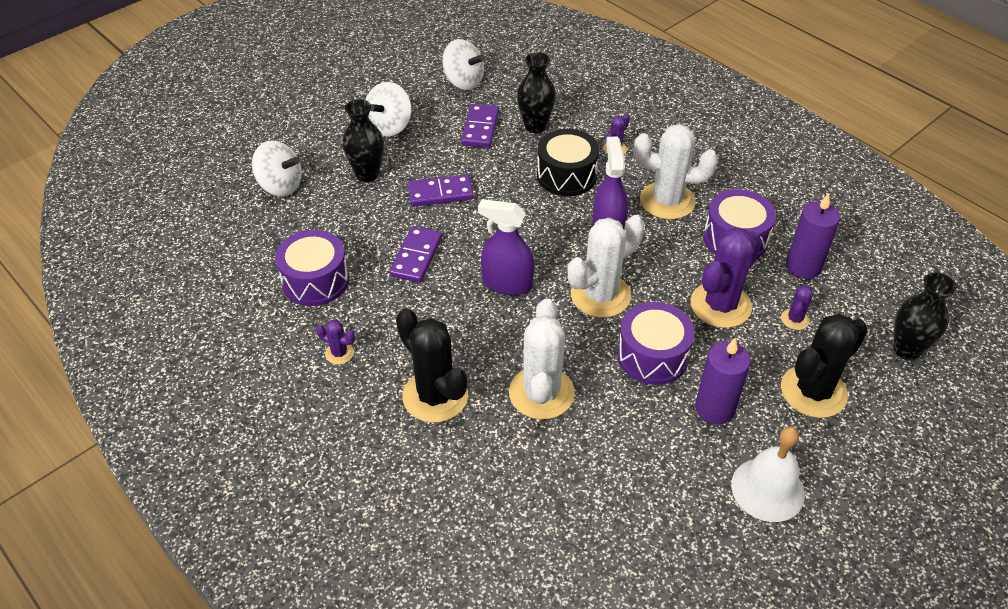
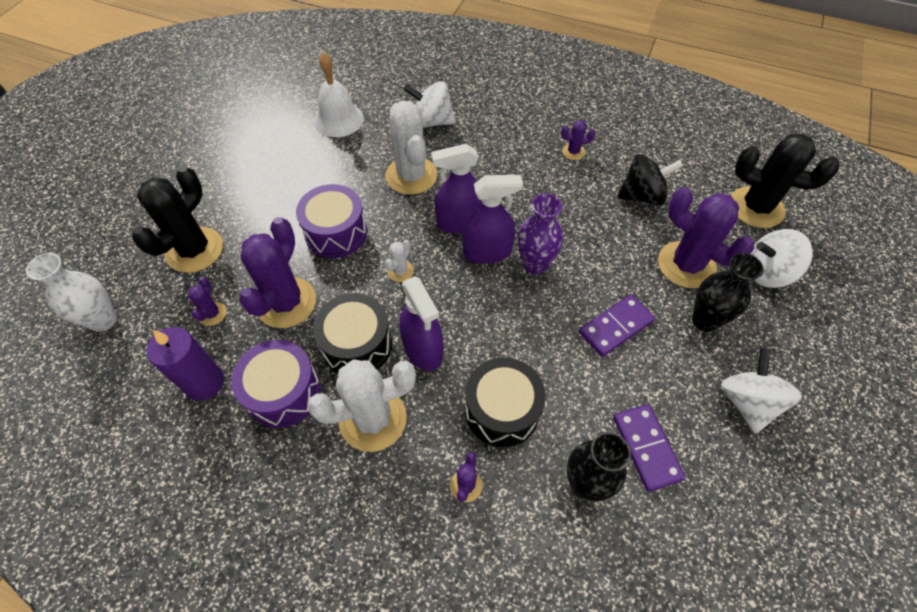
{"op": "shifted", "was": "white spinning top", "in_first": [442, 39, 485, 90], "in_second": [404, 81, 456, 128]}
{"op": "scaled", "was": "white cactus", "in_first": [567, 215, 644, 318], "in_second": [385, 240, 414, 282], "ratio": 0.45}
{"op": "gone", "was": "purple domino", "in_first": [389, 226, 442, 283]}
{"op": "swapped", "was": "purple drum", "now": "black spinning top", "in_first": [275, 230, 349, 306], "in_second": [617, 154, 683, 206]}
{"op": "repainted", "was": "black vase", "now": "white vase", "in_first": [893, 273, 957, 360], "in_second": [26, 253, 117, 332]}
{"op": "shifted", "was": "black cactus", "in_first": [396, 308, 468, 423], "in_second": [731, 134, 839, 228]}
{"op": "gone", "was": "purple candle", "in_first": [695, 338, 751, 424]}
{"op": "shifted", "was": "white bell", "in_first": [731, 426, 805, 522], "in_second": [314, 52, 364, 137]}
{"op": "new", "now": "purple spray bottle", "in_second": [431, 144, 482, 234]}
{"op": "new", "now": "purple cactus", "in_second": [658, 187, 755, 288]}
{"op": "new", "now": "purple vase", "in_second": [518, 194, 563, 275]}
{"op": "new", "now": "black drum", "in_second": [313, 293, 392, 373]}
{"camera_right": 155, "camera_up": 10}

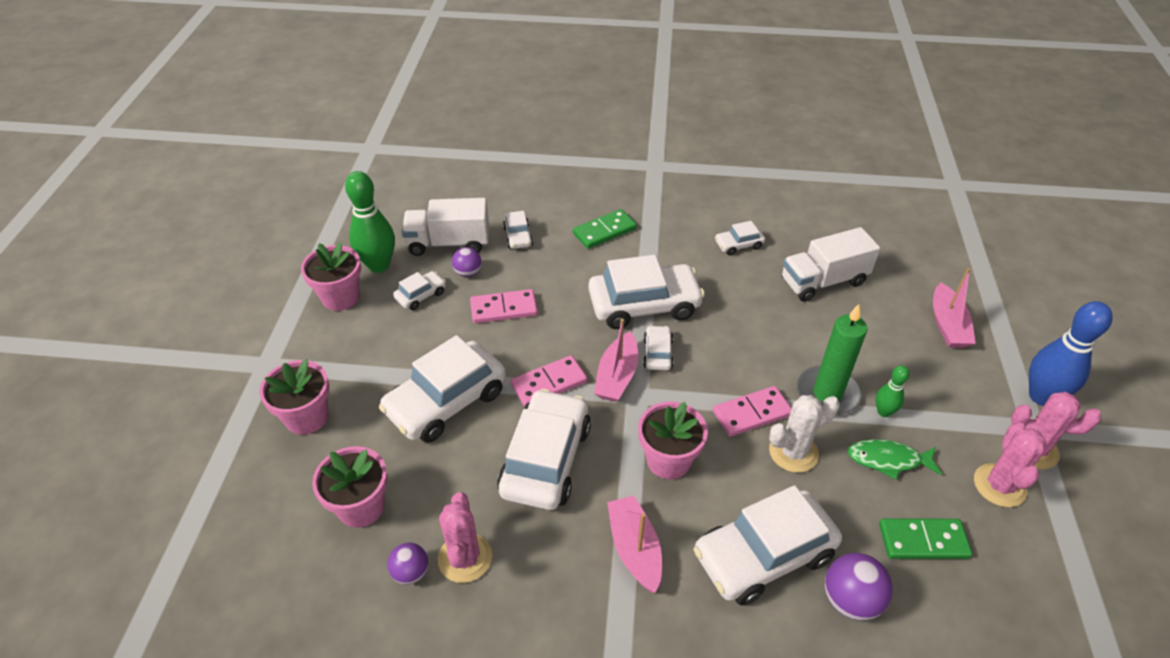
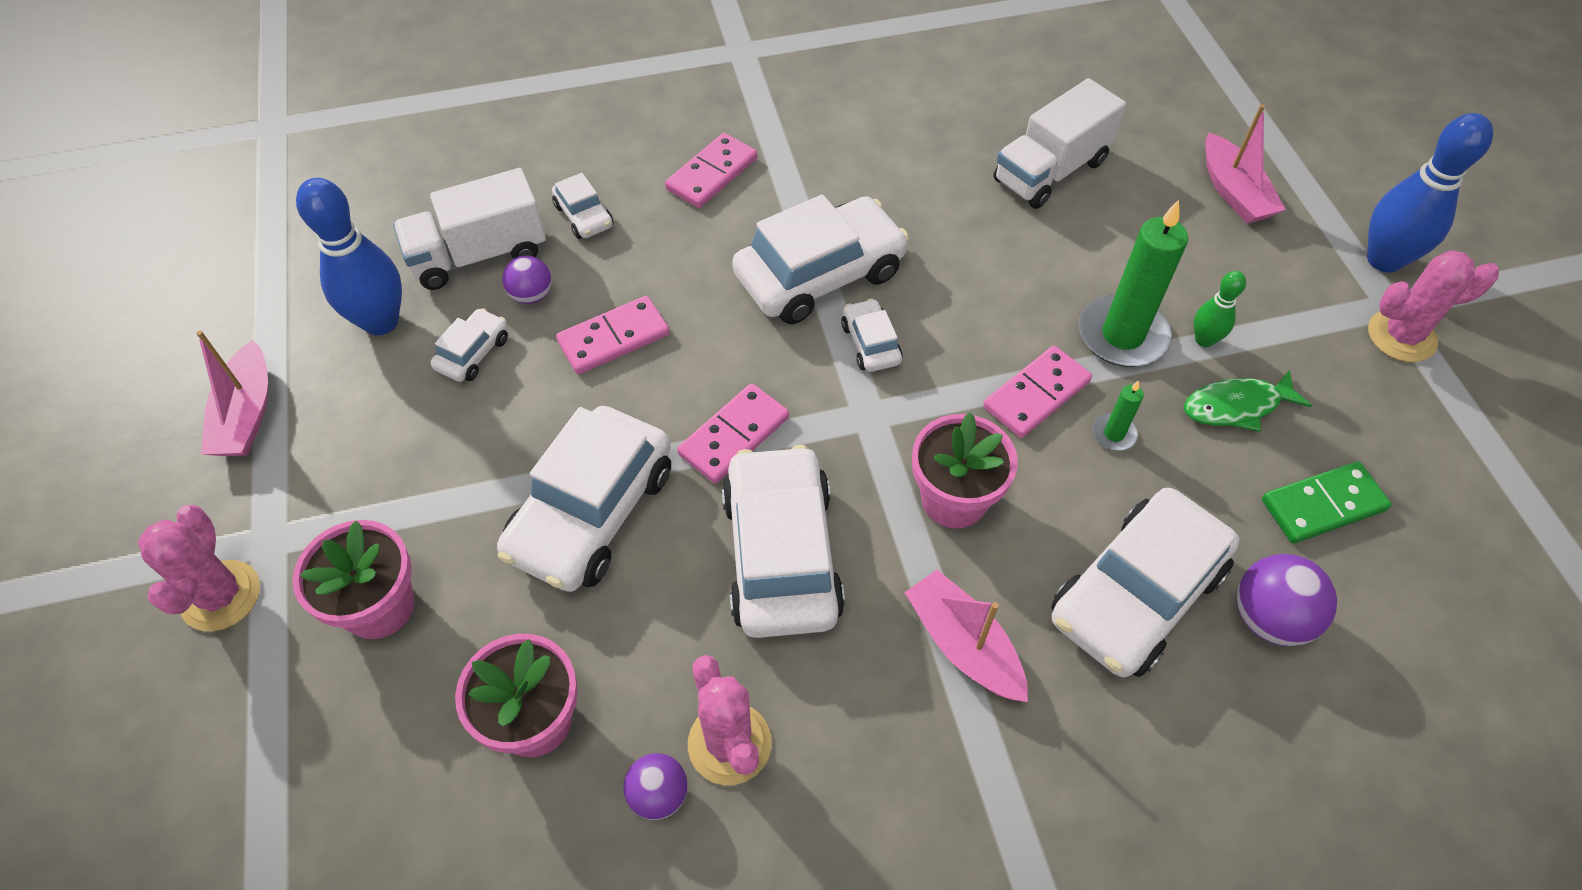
{"op": "repainted", "was": "green bowling pin", "now": "blue bowling pin", "in_first": [345, 171, 395, 273], "in_second": [296, 178, 402, 335]}
{"op": "repainted", "was": "green domino", "now": "pink domino", "in_first": [573, 209, 637, 249], "in_second": [665, 133, 757, 208]}
{"op": "gone", "was": "white car", "in_first": [715, 221, 765, 256]}
{"op": "gone", "was": "pink flower pot", "in_first": [301, 242, 361, 311]}
{"op": "shifted", "was": "pink boat", "in_first": [594, 319, 638, 402], "in_second": [196, 331, 268, 456]}
{"op": "swapped", "was": "white cactus", "now": "green candle", "in_first": [769, 395, 840, 473], "in_second": [1093, 381, 1144, 451]}
{"op": "shifted", "was": "pink cactus", "in_first": [974, 423, 1047, 507], "in_second": [138, 505, 260, 631]}
{"camera_right": -20, "camera_up": 10}

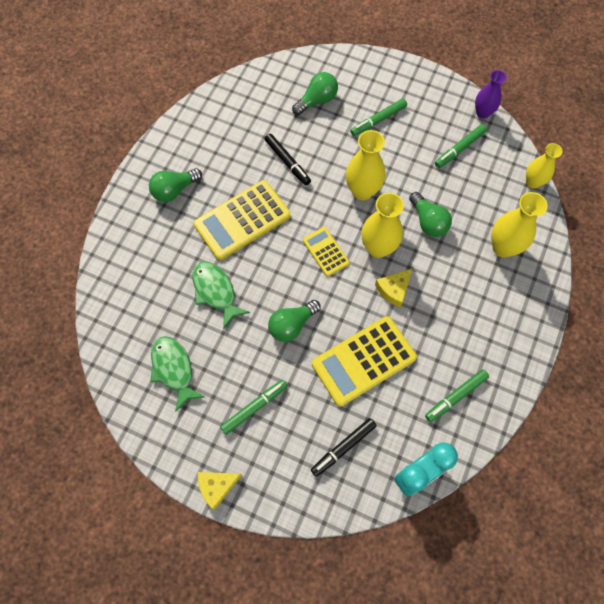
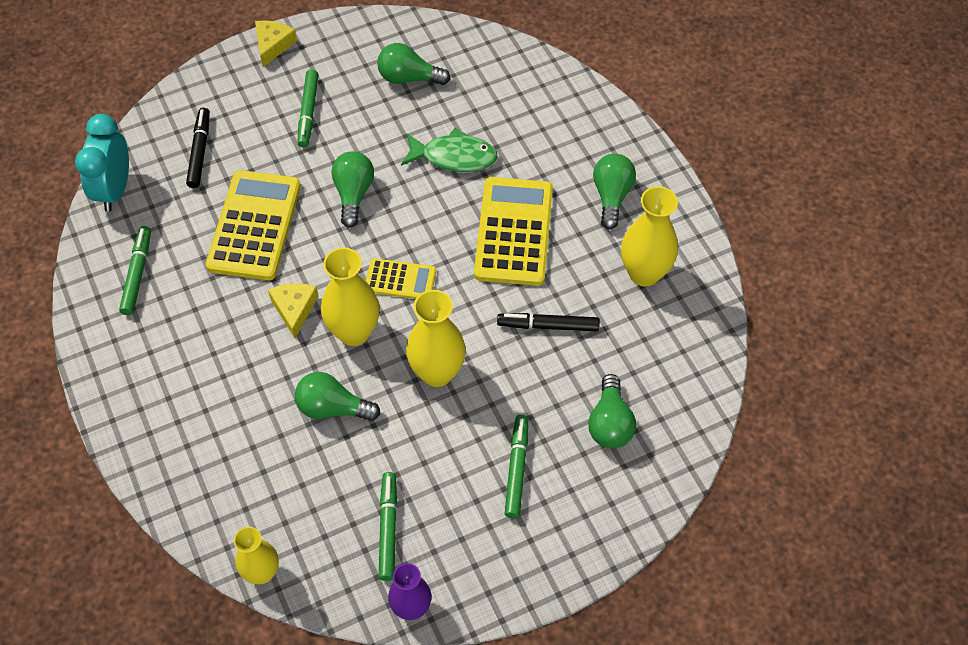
{"op": "shifted", "was": "yellow vase", "in_first": [491, 192, 548, 257], "in_second": [621, 186, 678, 287]}
{"op": "swapped", "was": "green fish", "now": "green light bulb", "in_first": [151, 336, 205, 412], "in_second": [377, 43, 451, 85]}
{"camera_right": 130, "camera_up": -10}

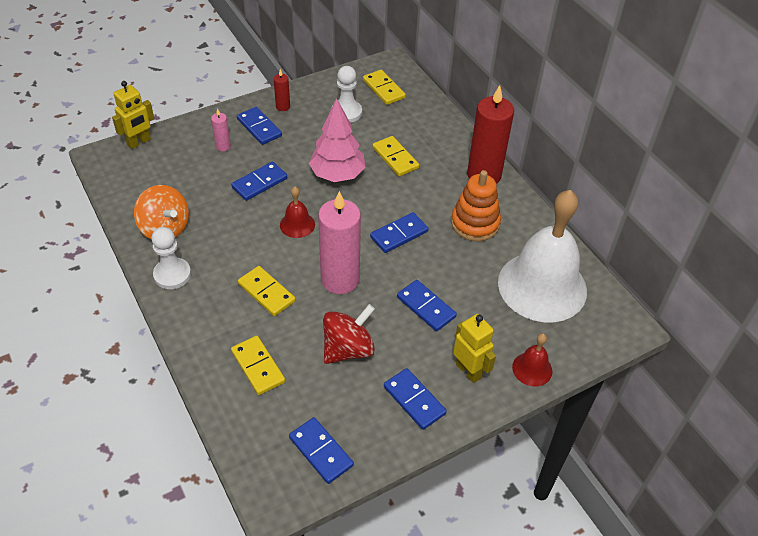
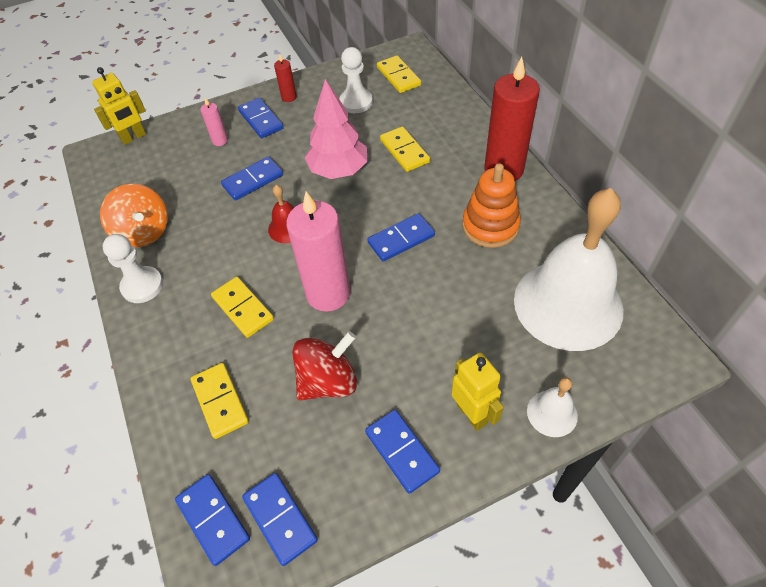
{"op": "shifted", "was": "blue domino", "in_first": [397, 280, 457, 331], "in_second": [175, 474, 250, 566]}
{"op": "repainted", "was": "red bell", "now": "white bell", "in_first": [512, 333, 552, 386], "in_second": [527, 377, 578, 437]}
{"camera_right": 10, "camera_up": 5}

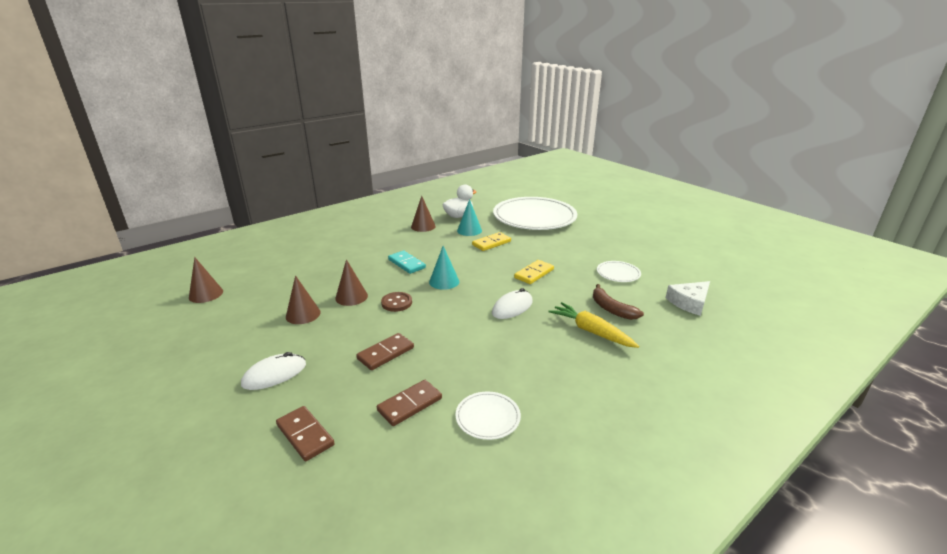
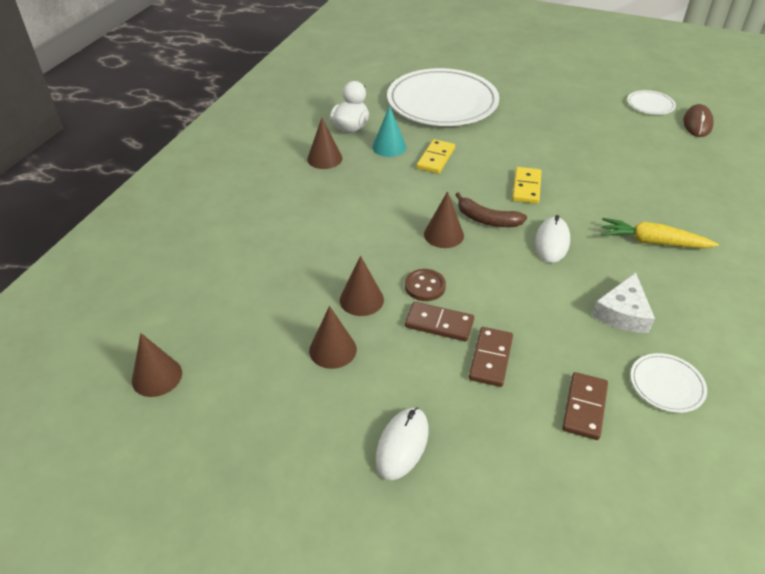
{"op": "repainted", "was": "turquoise cone", "now": "brown cone", "in_first": [429, 246, 459, 290], "in_second": [424, 191, 464, 248]}
{"op": "gone", "was": "turquoise domino", "in_first": [388, 251, 426, 274]}
{"op": "shifted", "was": "white plate", "in_first": [597, 261, 641, 282], "in_second": [627, 90, 676, 115]}
{"op": "shifted", "was": "white cheese", "in_first": [666, 281, 710, 316], "in_second": [592, 273, 655, 333]}
{"op": "shifted", "was": "brown banana", "in_first": [593, 284, 644, 320], "in_second": [455, 192, 527, 227]}
{"op": "shifted", "was": "brown domino", "in_first": [276, 406, 335, 461], "in_second": [405, 302, 474, 342]}
{"op": "new", "now": "brown mouse", "in_second": [683, 104, 714, 137]}
{"camera_right": -30, "camera_up": 15}

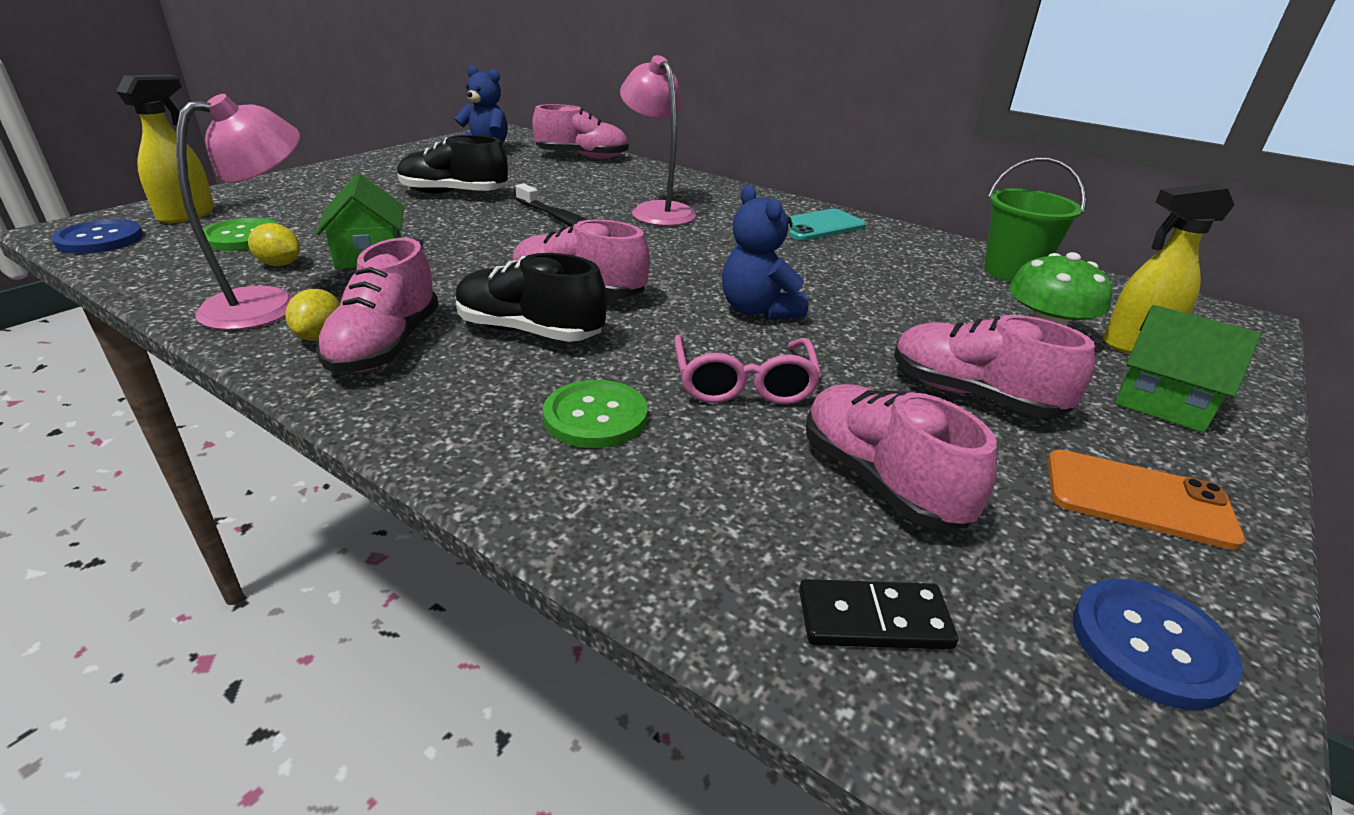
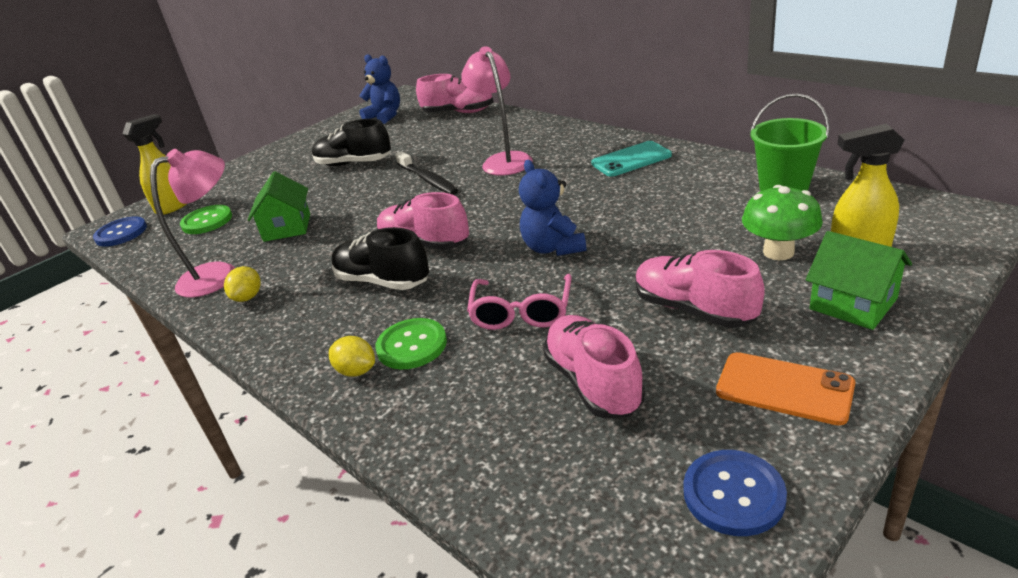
{"op": "shifted", "was": "yellow lemon", "in_first": [248, 223, 300, 266], "in_second": [329, 336, 375, 377]}
{"op": "gone", "was": "pink shoe", "in_first": [316, 238, 439, 373]}
{"op": "gone", "was": "black domino", "in_first": [799, 579, 958, 650]}
{"camera_right": 15, "camera_up": 0}

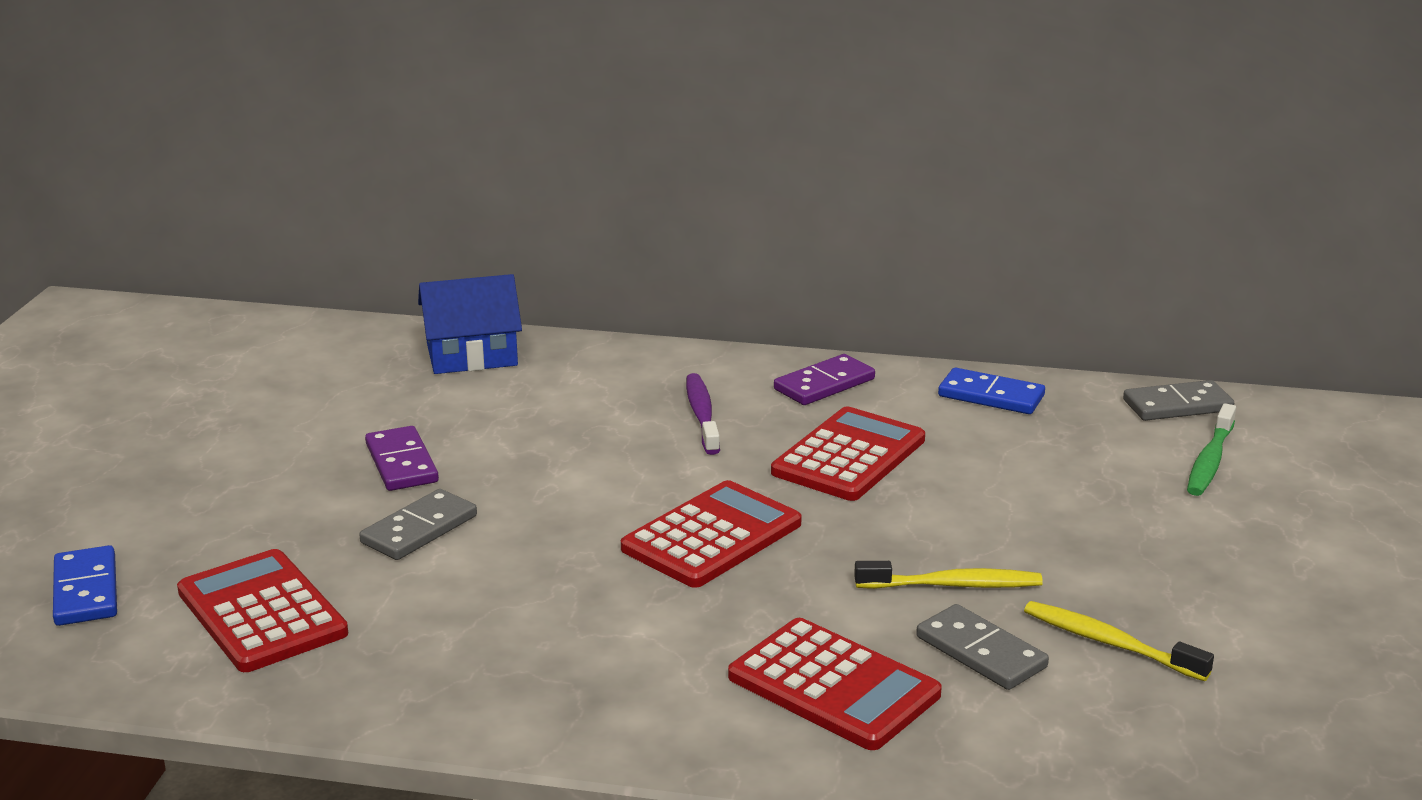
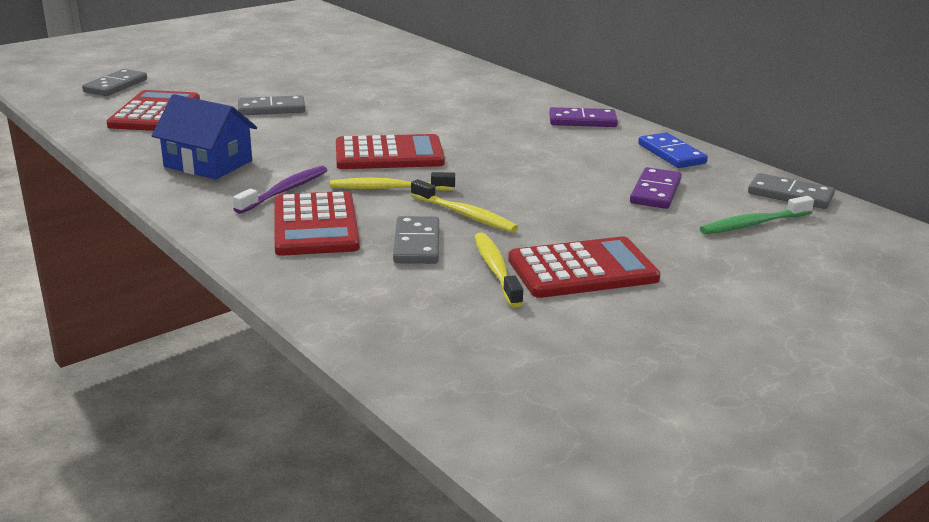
{"op": "shifted", "was": "blue house", "in_first": [418, 274, 522, 374], "in_second": [151, 94, 257, 179]}
{"op": "shifted", "was": "purple toothbrush", "in_first": [686, 373, 720, 455], "in_second": [233, 166, 327, 214]}
{"op": "shifted", "was": "red calculator", "in_first": [771, 406, 925, 501], "in_second": [508, 236, 661, 298]}
{"op": "shifted", "was": "purple domino", "in_first": [365, 426, 439, 491], "in_second": [630, 167, 682, 209]}
{"op": "repainted", "was": "blue domino", "now": "grey domino", "in_first": [53, 545, 117, 626], "in_second": [82, 69, 147, 96]}
{"op": "new", "now": "yellow toothbrush", "in_second": [330, 172, 455, 191]}
{"camera_right": 40, "camera_up": 0}

